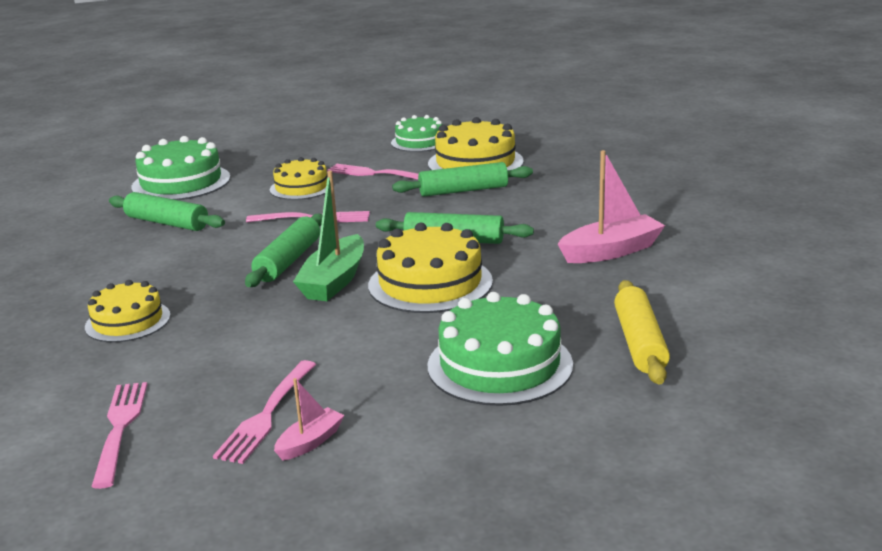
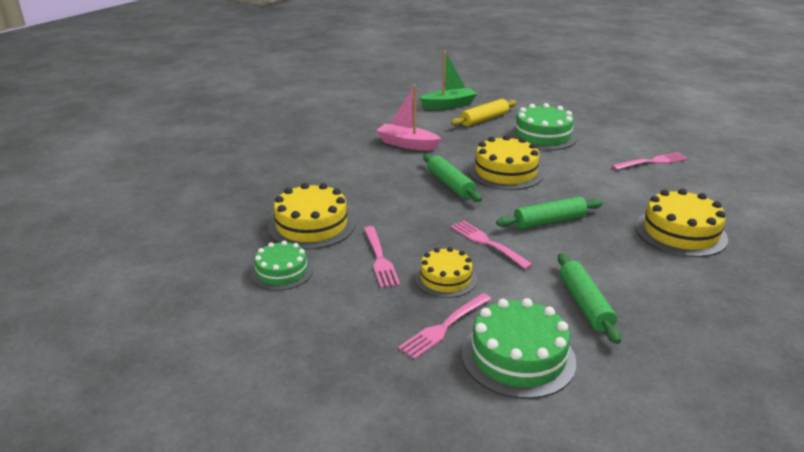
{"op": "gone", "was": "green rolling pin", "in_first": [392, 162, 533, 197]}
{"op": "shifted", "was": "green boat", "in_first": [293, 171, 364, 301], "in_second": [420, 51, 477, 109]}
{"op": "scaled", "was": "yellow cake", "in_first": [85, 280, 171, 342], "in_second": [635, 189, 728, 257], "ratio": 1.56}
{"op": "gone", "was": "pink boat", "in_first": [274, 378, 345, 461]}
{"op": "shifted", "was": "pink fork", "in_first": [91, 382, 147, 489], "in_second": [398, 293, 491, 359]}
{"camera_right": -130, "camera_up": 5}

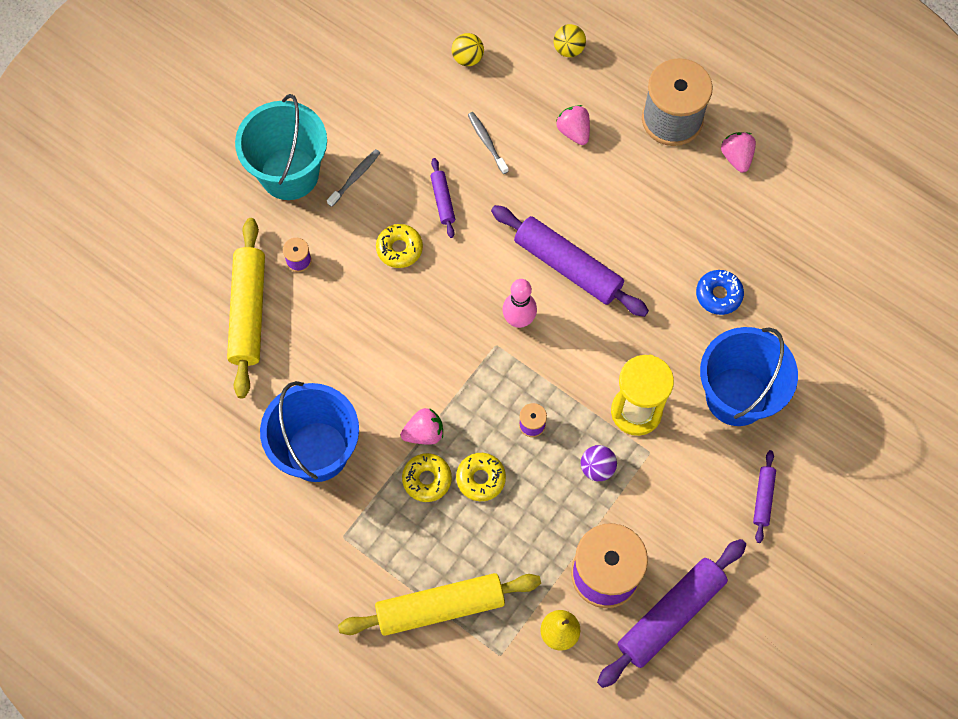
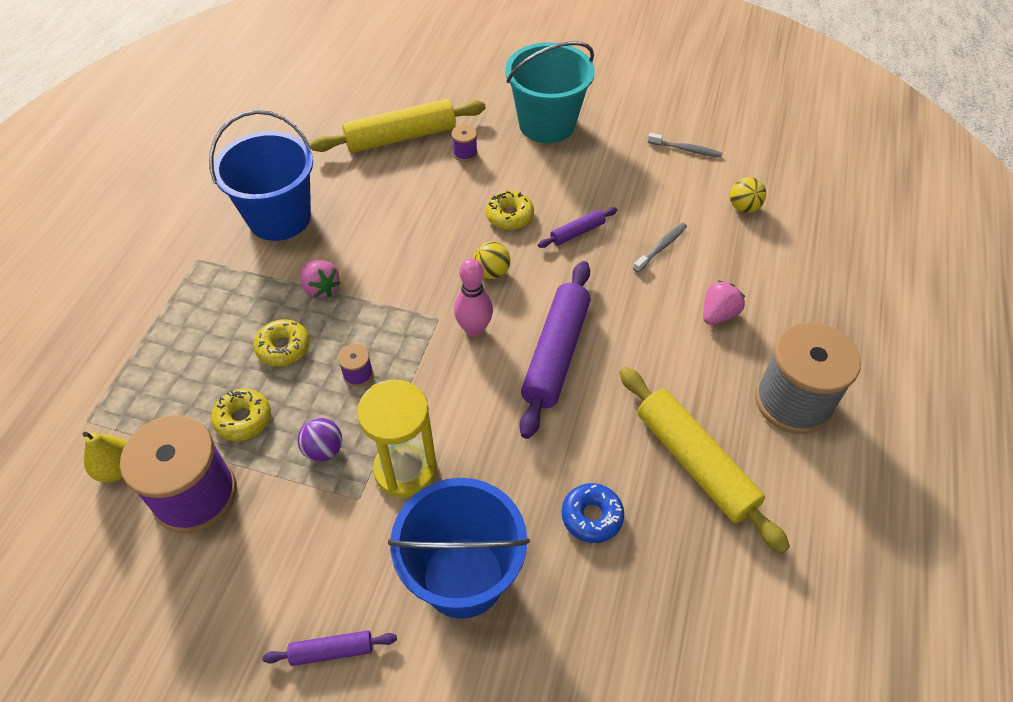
{"op": "shifted", "was": "yellow ball", "in_first": [554, 24, 586, 57], "in_second": [473, 242, 510, 279]}
{"op": "gone", "was": "pink strawberry", "in_first": [721, 132, 756, 173]}
{"op": "shifted", "was": "grey toothbrush", "in_first": [327, 149, 380, 207], "in_second": [648, 133, 723, 158]}
{"op": "shifted", "was": "yellow donut", "in_first": [402, 453, 452, 502], "in_second": [211, 389, 271, 441]}
{"op": "gone", "was": "purple rolling pin", "in_first": [597, 539, 746, 688]}
{"op": "shifted", "was": "yellow rolling pin", "in_first": [338, 573, 541, 636], "in_second": [620, 367, 790, 553]}
{"camera_right": 70, "camera_up": -15}

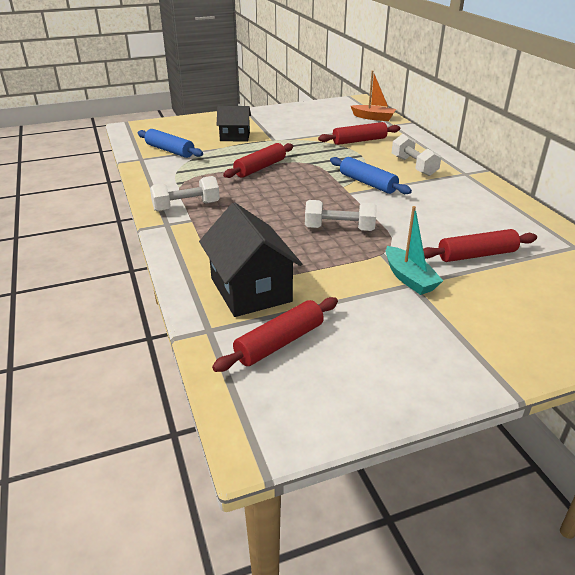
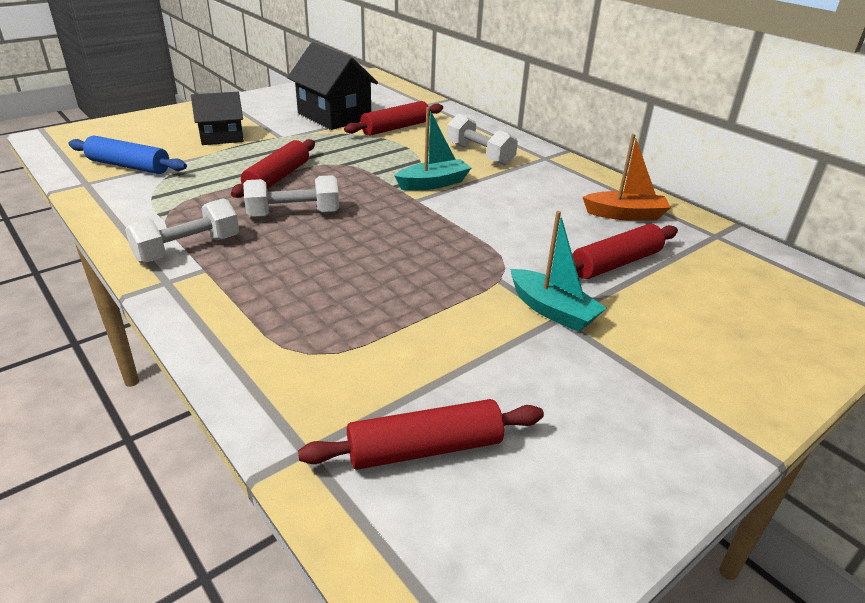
{"op": "shifted", "was": "orange boat", "in_first": [351, 70, 396, 121], "in_second": [583, 134, 671, 221]}
{"op": "swapped", "was": "blue rolling pin", "now": "turquoise boat", "in_first": [330, 157, 412, 194], "in_second": [395, 107, 471, 191]}
{"op": "shifted", "was": "white dumbbell", "in_first": [305, 200, 377, 231], "in_second": [243, 175, 339, 217]}
{"op": "shifted", "was": "black house", "in_first": [199, 202, 302, 317], "in_second": [287, 42, 378, 130]}
{"op": "rotated", "was": "red rolling pin", "in_first": [212, 297, 338, 372], "in_second": [298, 399, 544, 470], "clockwise": 45}
{"camera_right": -20, "camera_up": 0}

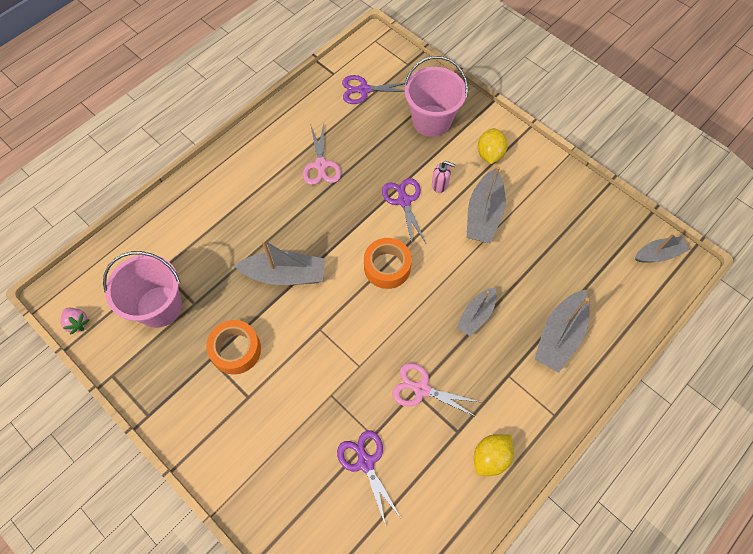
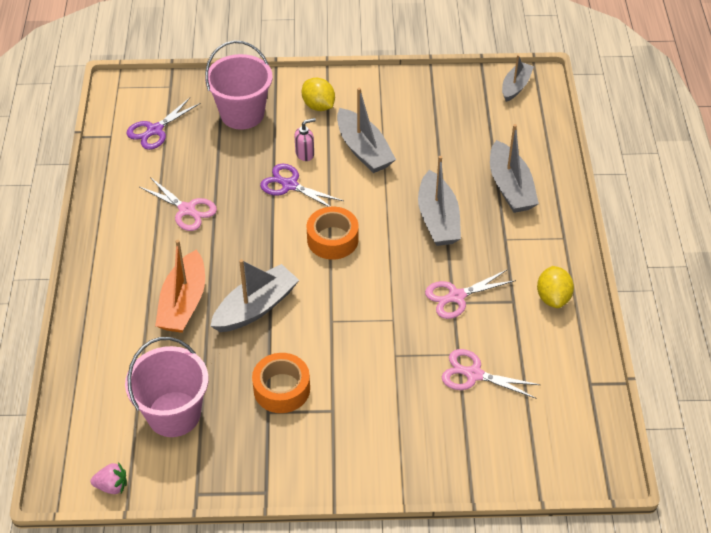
{"op": "scaled", "was": "grey boat", "in_first": [457, 287, 497, 337], "in_second": [418, 156, 461, 246], "ratio": 1.56}
{"op": "repainted", "was": "purple scissors", "now": "pink scissors", "in_first": [337, 430, 401, 526], "in_second": [442, 349, 540, 399]}
{"op": "new", "now": "orange boat", "in_second": [155, 240, 205, 333]}
{"camera_right": -45, "camera_up": -15}

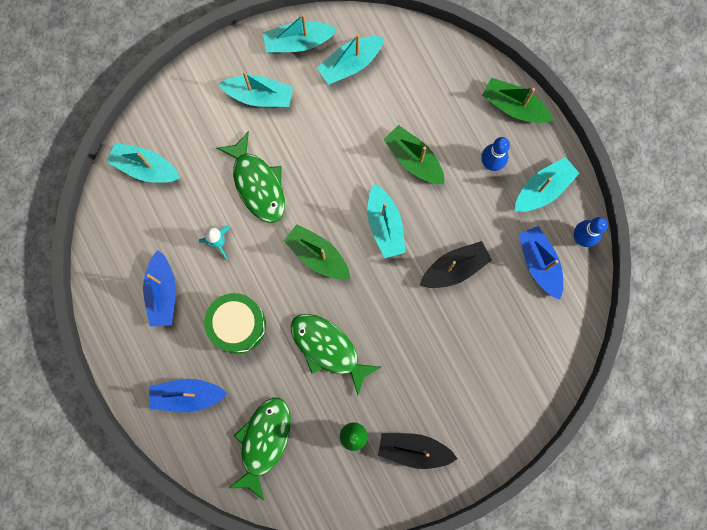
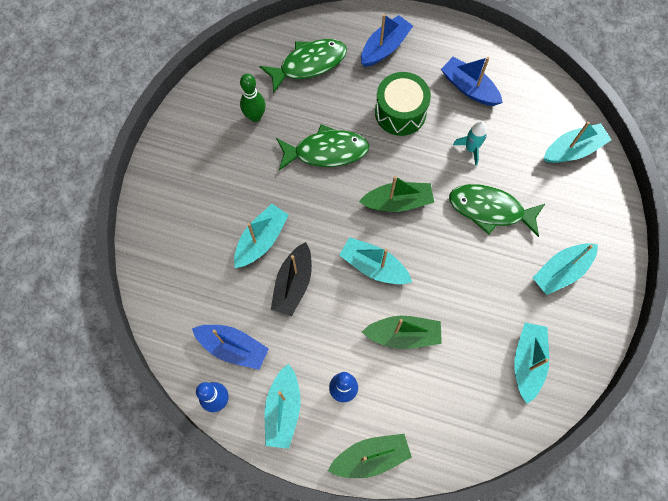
{"op": "shifted", "was": "turquoise boat", "in_first": [263, 14, 337, 53], "in_second": [234, 204, 289, 268]}
{"op": "rotated", "was": "green fish", "in_first": [229, 398, 291, 501], "in_second": [260, 39, 347, 93], "clockwise": -90}
{"op": "gone", "was": "black boat", "in_first": [378, 433, 458, 469]}
{"camera_right": 135, "camera_up": -10}

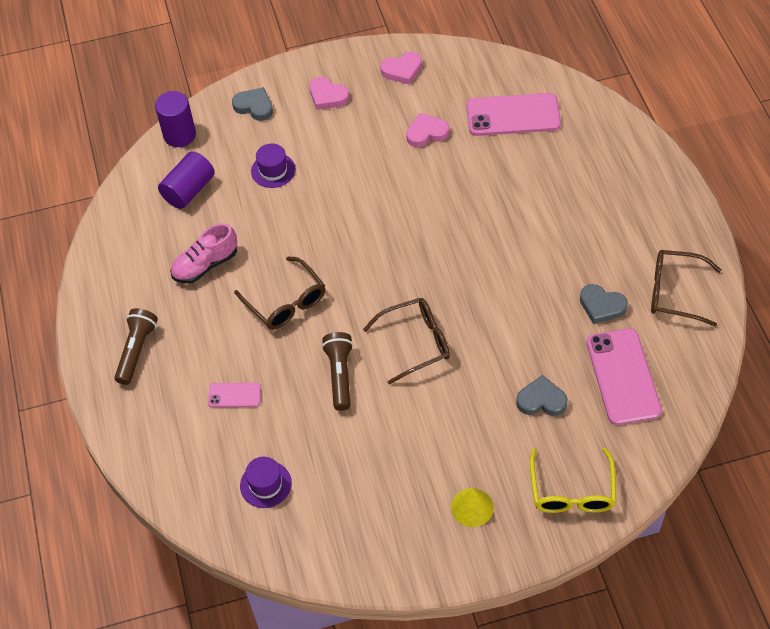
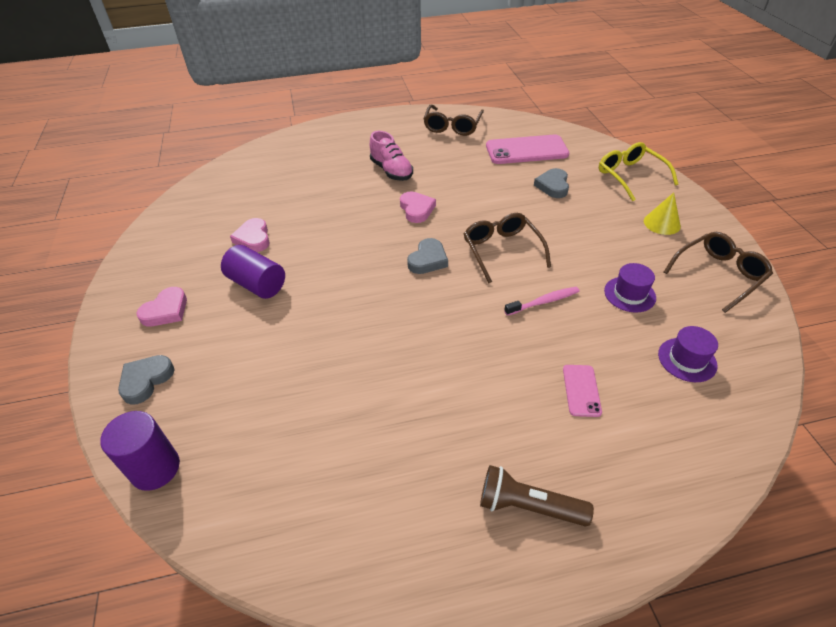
{"op": "shifted", "was": "pink heart", "in_first": [380, 52, 422, 85], "in_second": [400, 191, 436, 223]}
{"op": "gone", "was": "pink phone", "in_first": [467, 93, 561, 136]}
{"op": "shifted", "was": "purple hat", "in_first": [251, 143, 296, 188], "in_second": [604, 263, 656, 313]}
{"op": "shifted", "was": "purple cylinder", "in_first": [158, 151, 215, 209], "in_second": [221, 245, 285, 299]}
{"op": "shifted", "was": "pink shoe", "in_first": [170, 223, 237, 284], "in_second": [370, 131, 413, 181]}
{"op": "shifted", "was": "brown glasses", "in_first": [234, 257, 325, 330], "in_second": [664, 232, 773, 313]}
{"op": "shifted", "was": "grey heart", "in_first": [580, 284, 628, 324], "in_second": [407, 238, 448, 274]}
{"op": "swapped", "was": "brown flashlight", "now": "pink toothbrush", "in_first": [322, 332, 353, 411], "in_second": [504, 287, 580, 316]}
{"op": "rotated", "was": "yellow glasses", "in_first": [530, 447, 616, 513], "in_second": [599, 142, 678, 202], "clockwise": -120}
{"camera_right": -90, "camera_up": -10}

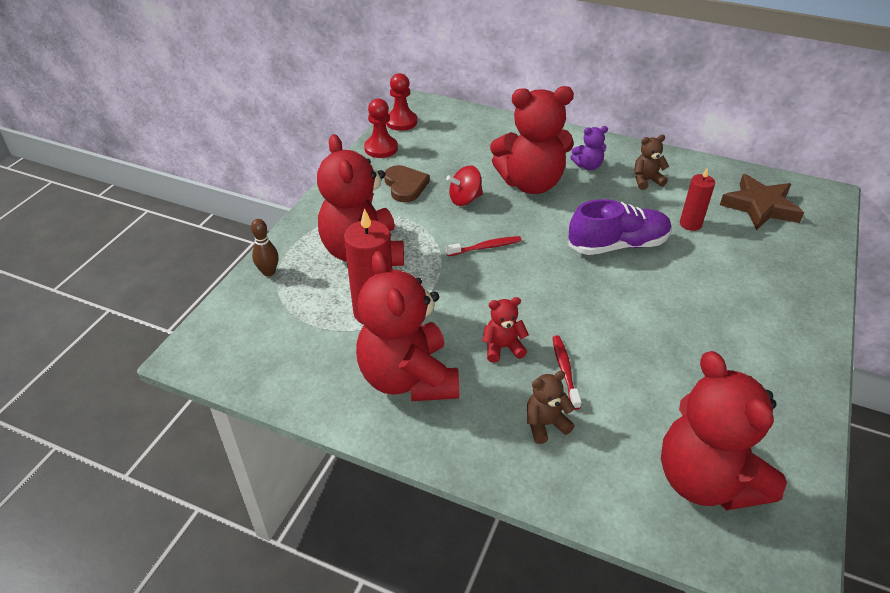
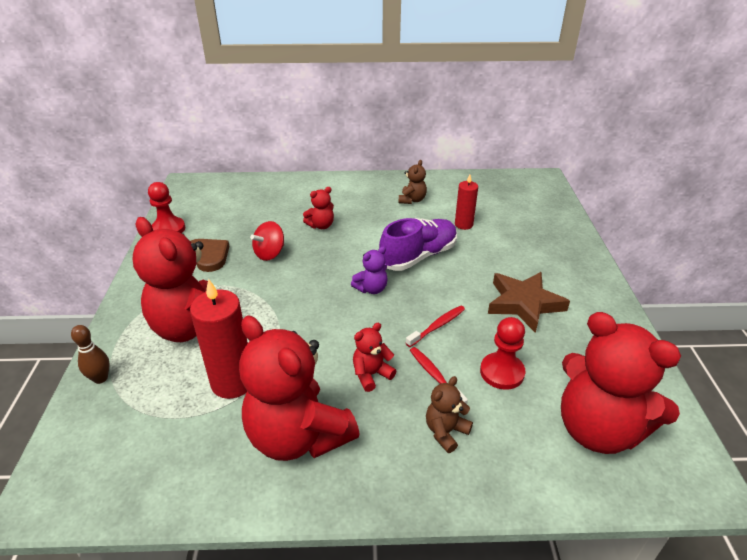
{"op": "shifted", "was": "red pawn", "in_first": [386, 73, 417, 131], "in_second": [480, 317, 525, 390]}
{"op": "scaled", "was": "red teddy bear", "in_first": [490, 86, 574, 194], "in_second": [303, 187, 334, 229], "ratio": 0.44}
{"op": "shifted", "was": "purple teddy bear", "in_first": [570, 126, 608, 170], "in_second": [351, 246, 388, 294]}
{"op": "rotated", "was": "brown teddy bear", "in_first": [635, 135, 669, 190], "in_second": [399, 160, 427, 204], "clockwise": 150}
{"op": "shifted", "was": "brown star", "in_first": [720, 174, 804, 230], "in_second": [488, 272, 570, 333]}
{"op": "shifted", "was": "red toothbrush", "in_first": [446, 236, 522, 256], "in_second": [406, 306, 465, 347]}
{"camera_right": -25, "camera_up": -5}

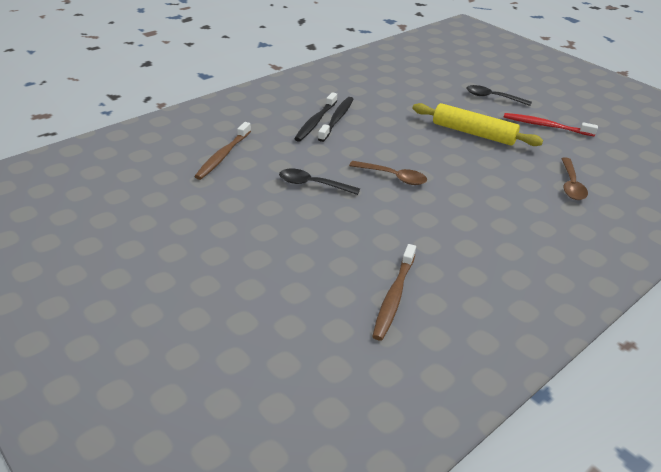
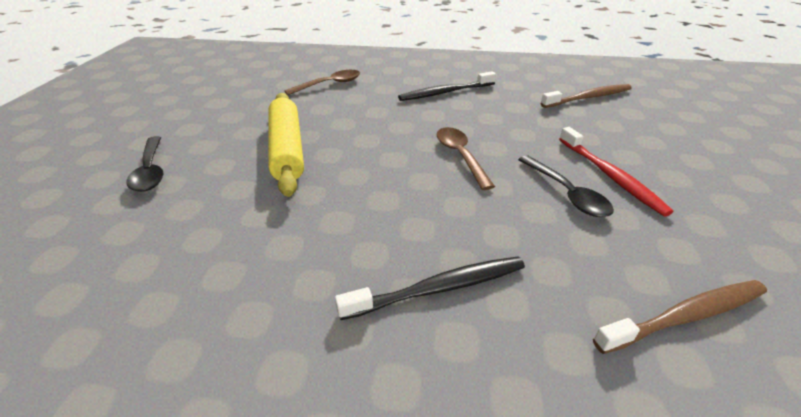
{"op": "shifted", "was": "black toothbrush", "in_first": [318, 97, 353, 142], "in_second": [398, 72, 496, 101]}
{"op": "shifted", "was": "red toothbrush", "in_first": [504, 113, 598, 137], "in_second": [559, 127, 674, 217]}
{"camera_right": -130, "camera_up": 0}

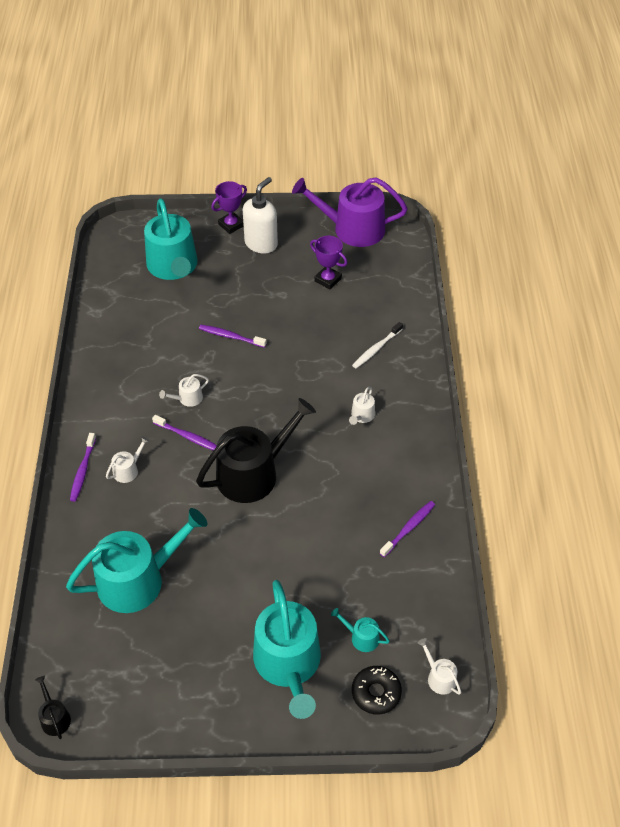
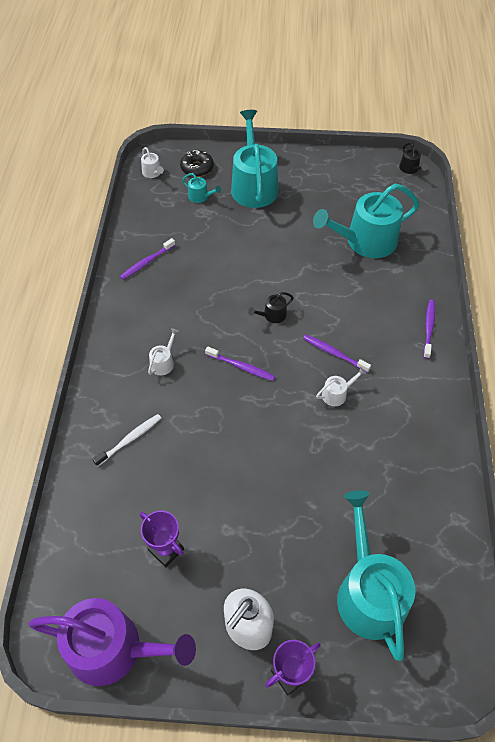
{"op": "shifted", "was": "purple toothbrush", "in_first": [199, 325, 267, 348], "in_second": [205, 346, 275, 381]}
{"op": "scaled", "was": "black watering can", "in_first": [196, 398, 316, 503], "in_second": [248, 292, 294, 323], "ratio": 0.42}
{"op": "gone", "was": "white watering can", "in_first": [106, 436, 149, 483]}
{"camera_right": -175, "camera_up": 5}

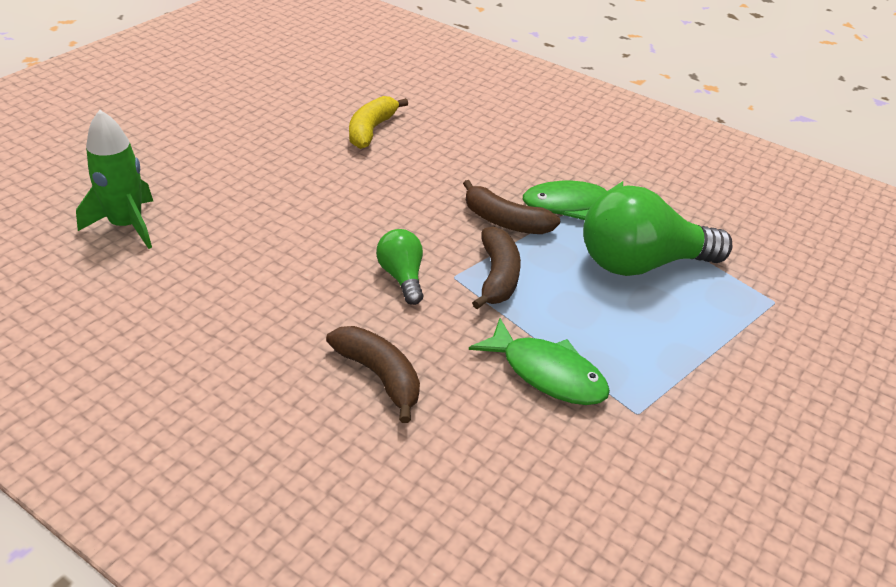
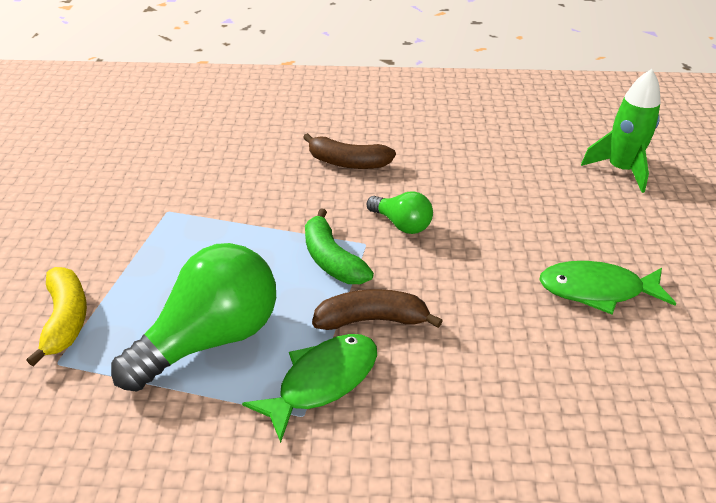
{"op": "shifted", "was": "yellow banana", "in_first": [349, 96, 408, 149], "in_second": [26, 267, 87, 366]}
{"op": "repainted", "was": "brown banana", "now": "green banana", "in_first": [472, 226, 521, 309], "in_second": [305, 208, 374, 284]}
{"op": "shifted", "was": "green fish", "in_first": [469, 318, 610, 405], "in_second": [539, 261, 676, 315]}
{"camera_right": 150, "camera_up": 0}

